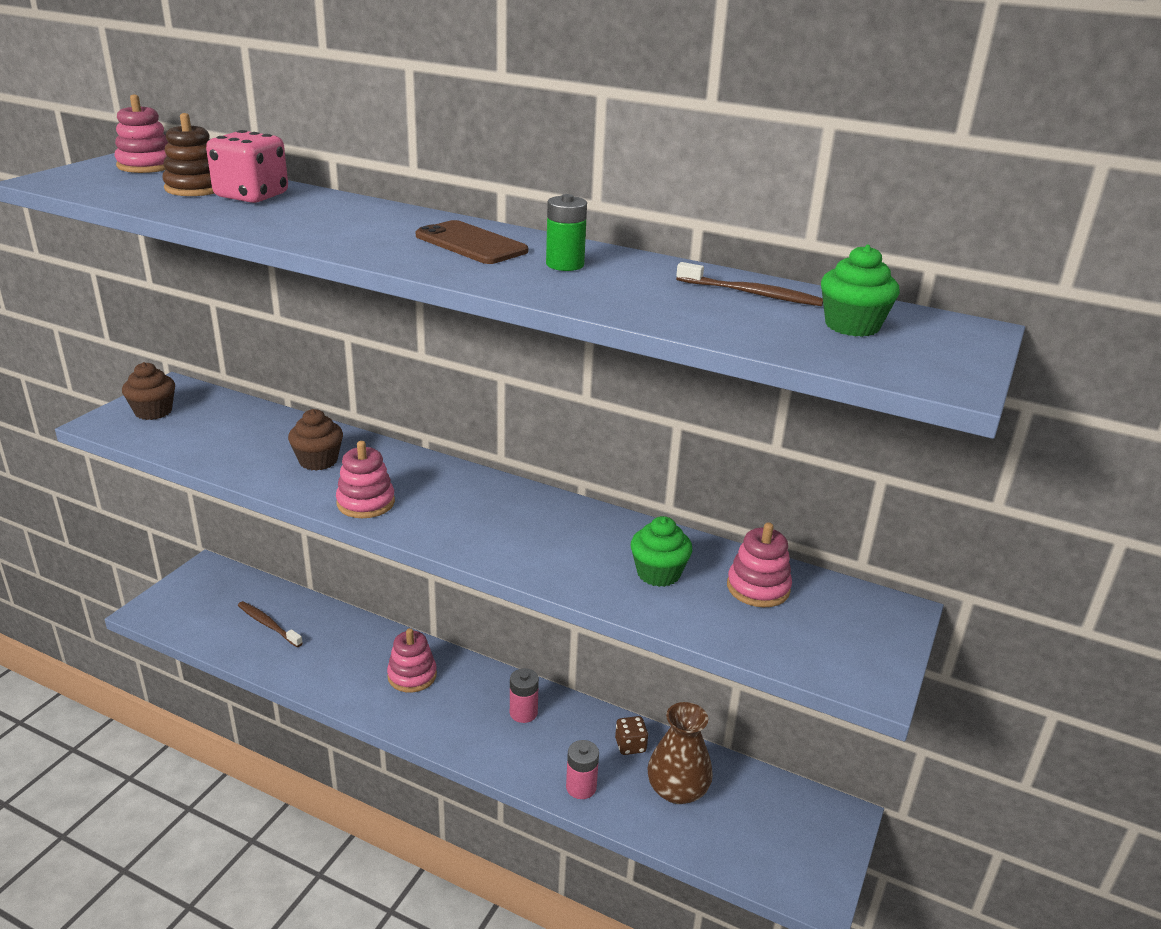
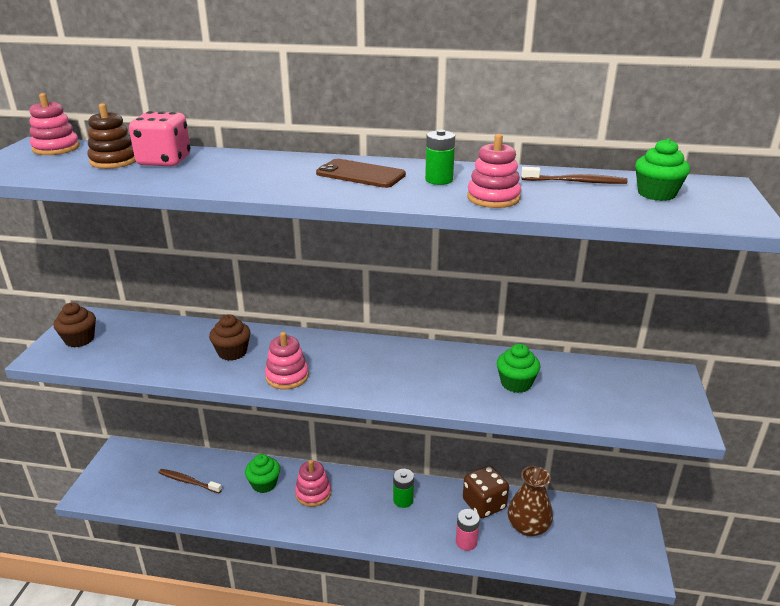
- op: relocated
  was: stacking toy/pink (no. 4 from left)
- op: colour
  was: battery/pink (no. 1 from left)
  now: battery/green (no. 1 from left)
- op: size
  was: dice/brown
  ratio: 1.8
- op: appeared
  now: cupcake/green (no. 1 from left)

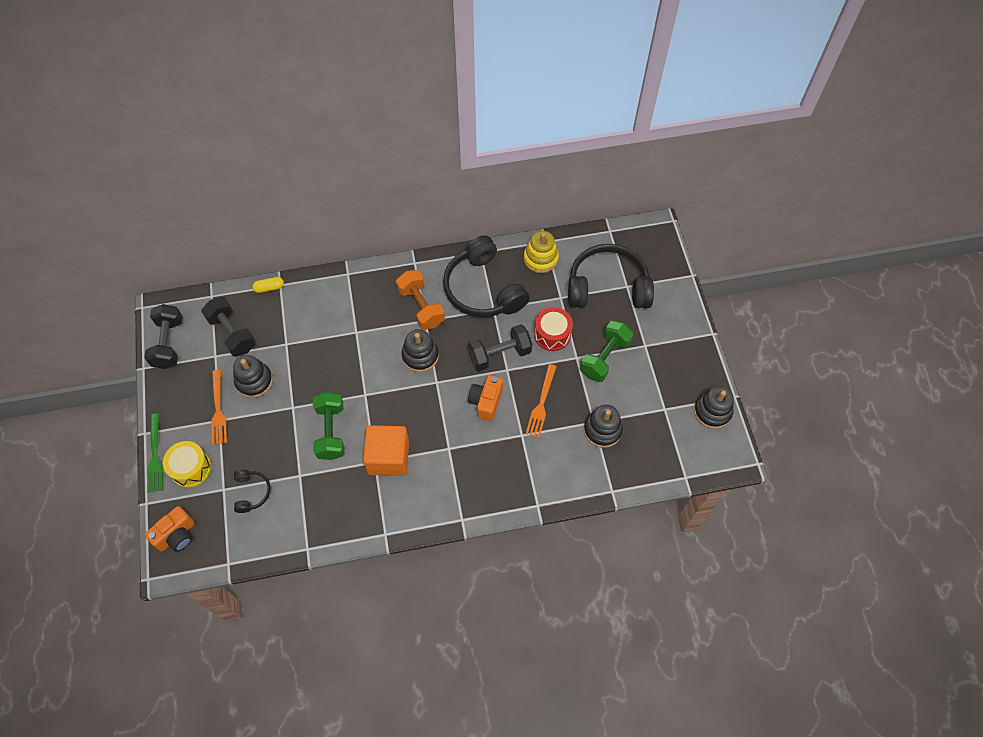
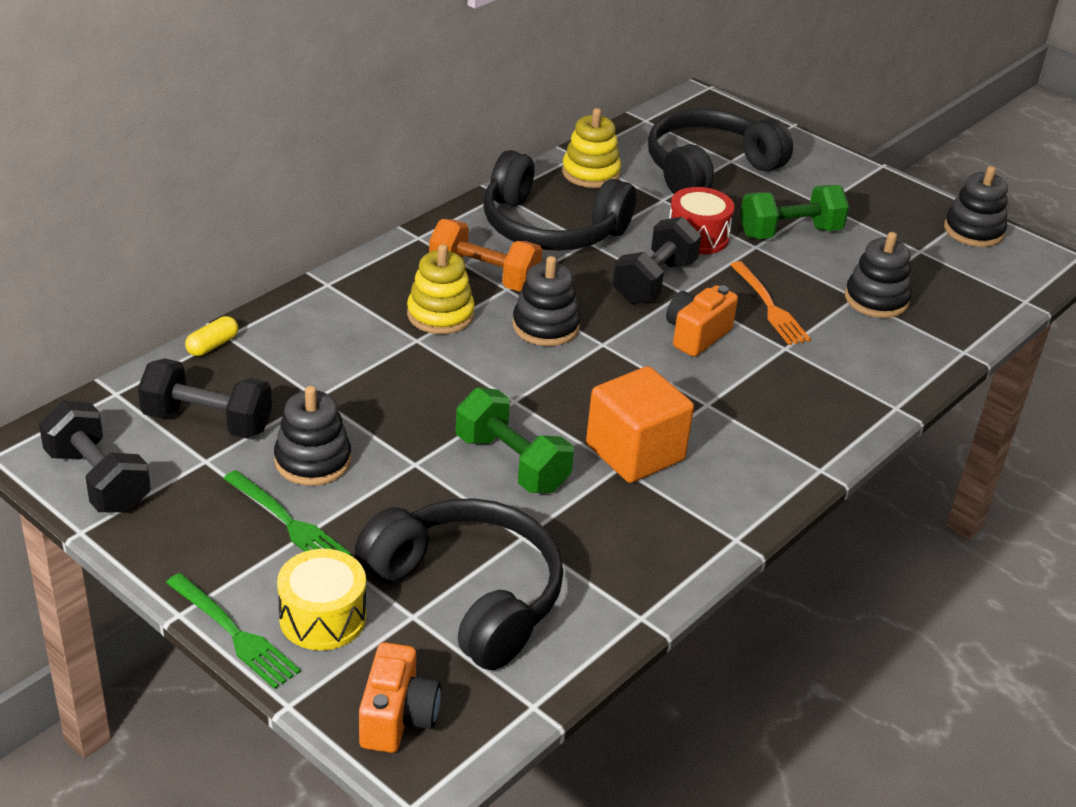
- op: spun
  was: dumbbell/green (no. 2 from left)
  clockwise: 75
- op: colour
  was: fork/orange (no. 1 from left)
  now: fork/green (no. 2 from left)
- op: spun
  was: camera/orange (no. 2 from left)
  clockwise: 60
- op: size
  was: headphones/black (no. 1 from left)
  ratio: 2.2
- op: appeared
  now: stacking toy/yellow (no. 1 from left)

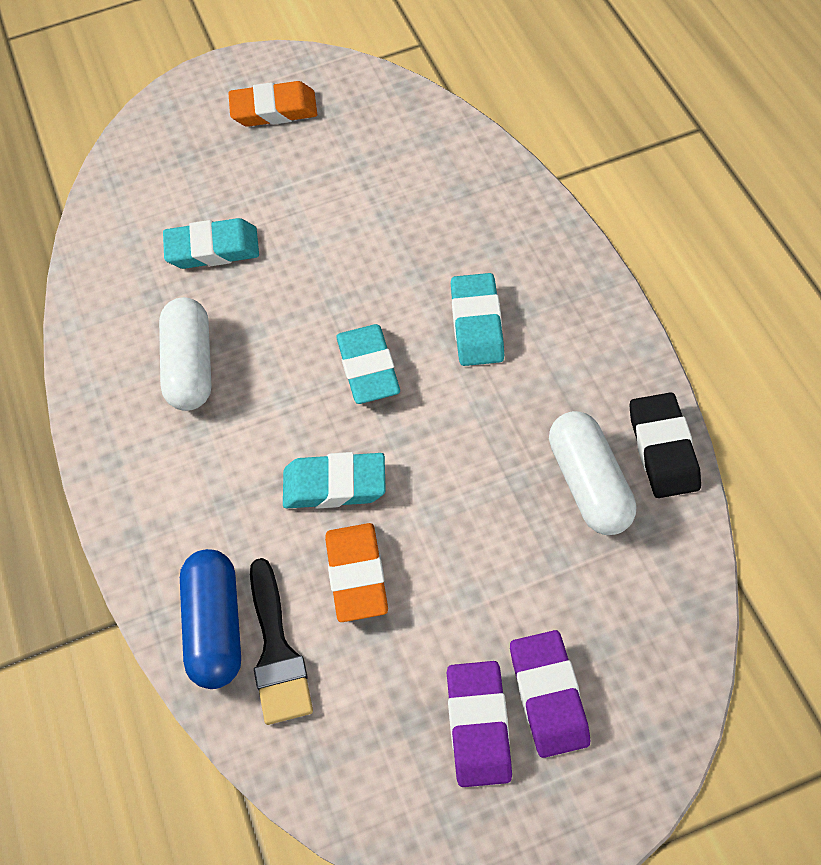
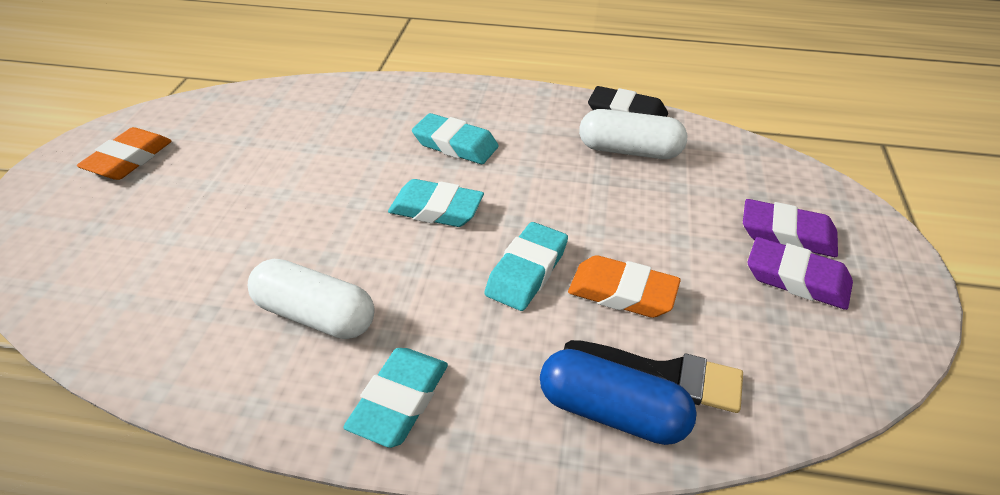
- op: relocated
  was: eraser/turquoise (no. 1 from left)

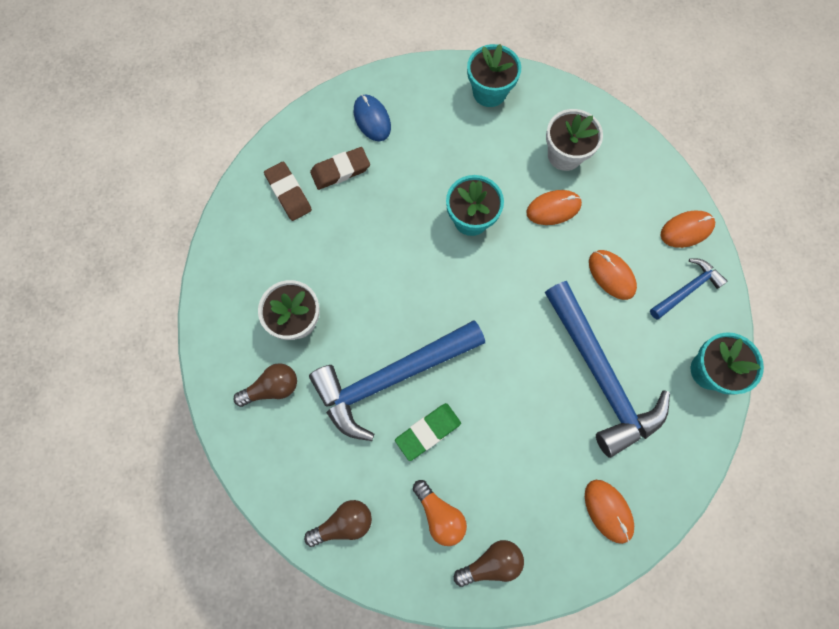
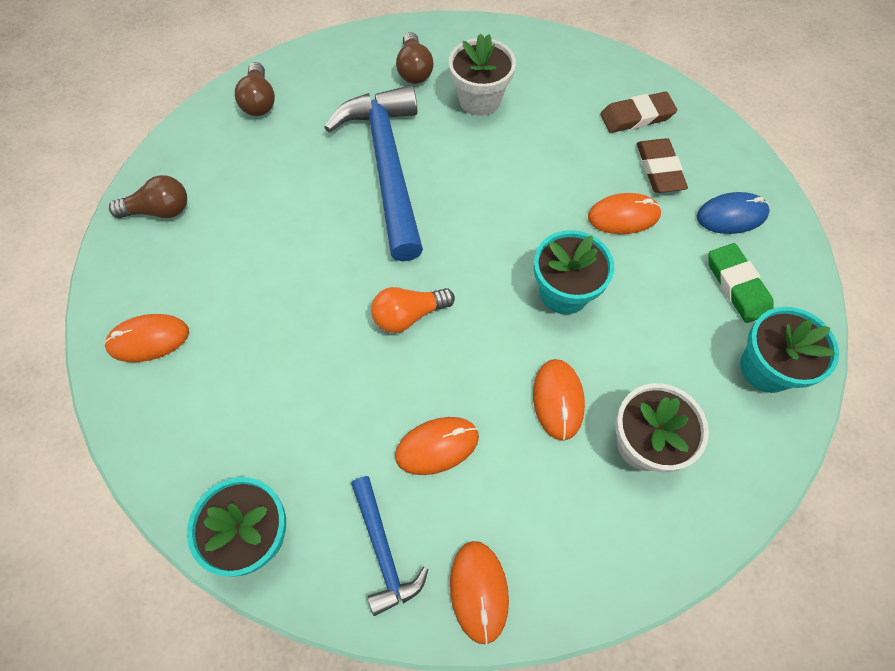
- op: missing
  was: hammer/blue (no. 2 from left)
- op: relocated
  was: eraser/green
- op: relocated
  was: light bulb/orange
- op: spun
  was: light bulb/brown (no. 3 from left in the first image)
  clockwise: -90
- op: appeared
  now: mouse/orange (no. 5 from left)

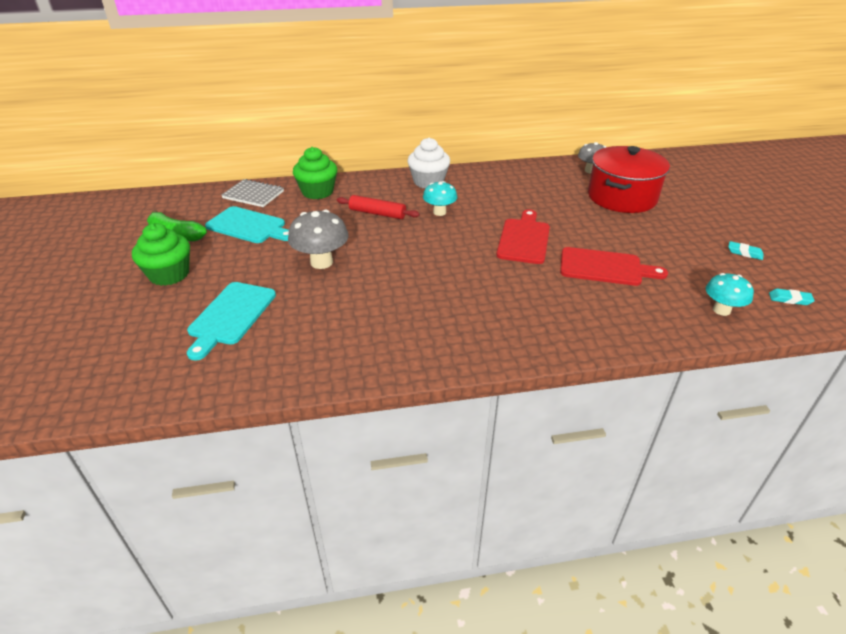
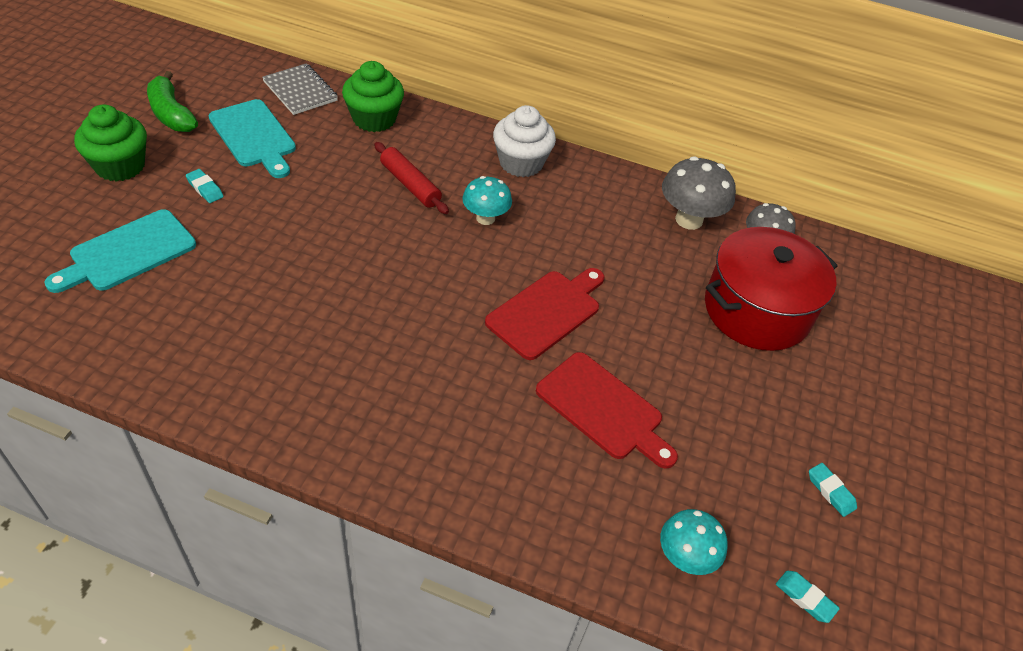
- op: relocated
  was: mushroom/grey (no. 1 from left)
- op: appeared
  now: eraser/turquoise (no. 1 from left)

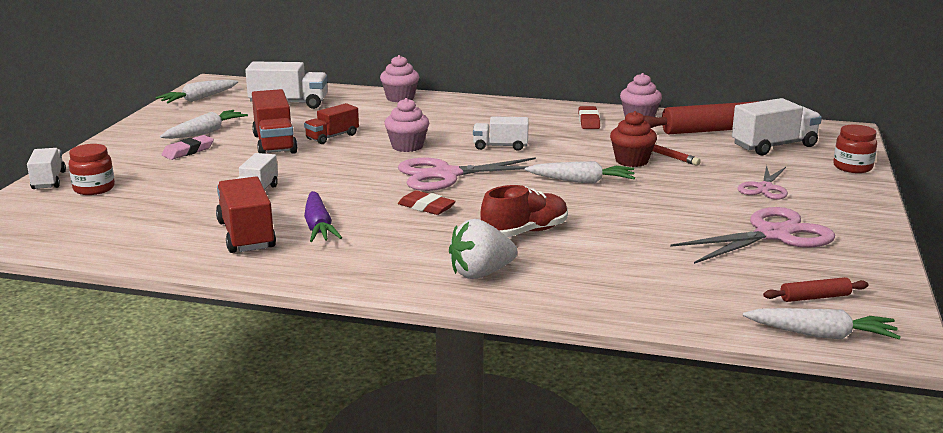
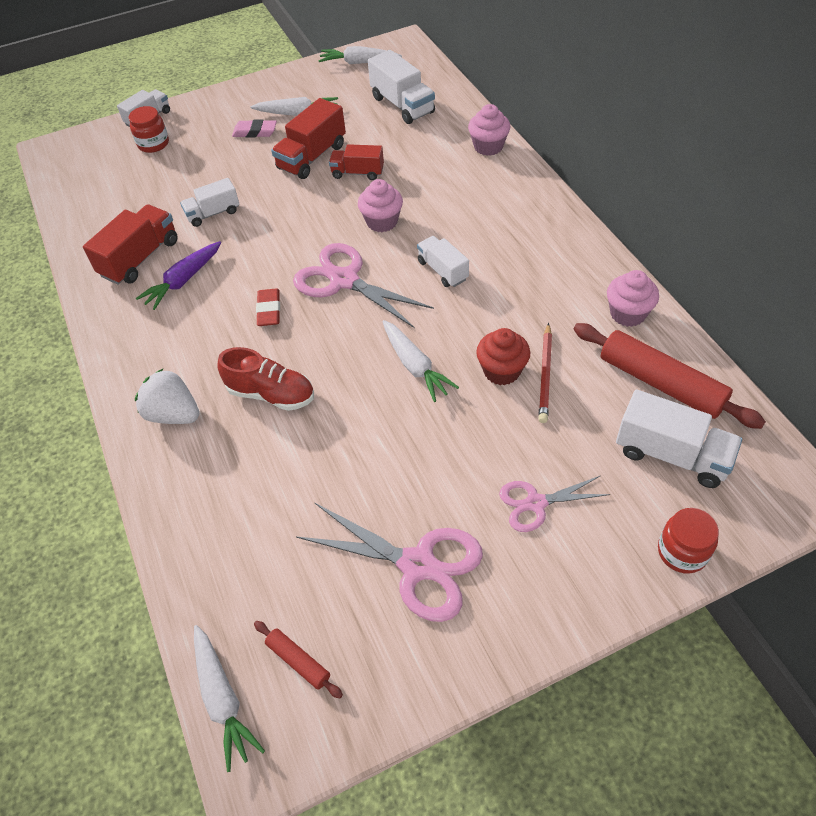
- op: missing
  was: eraser/red (no. 2 from left)

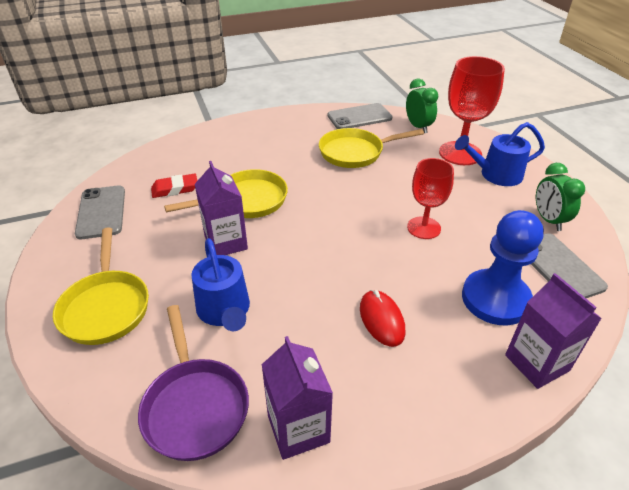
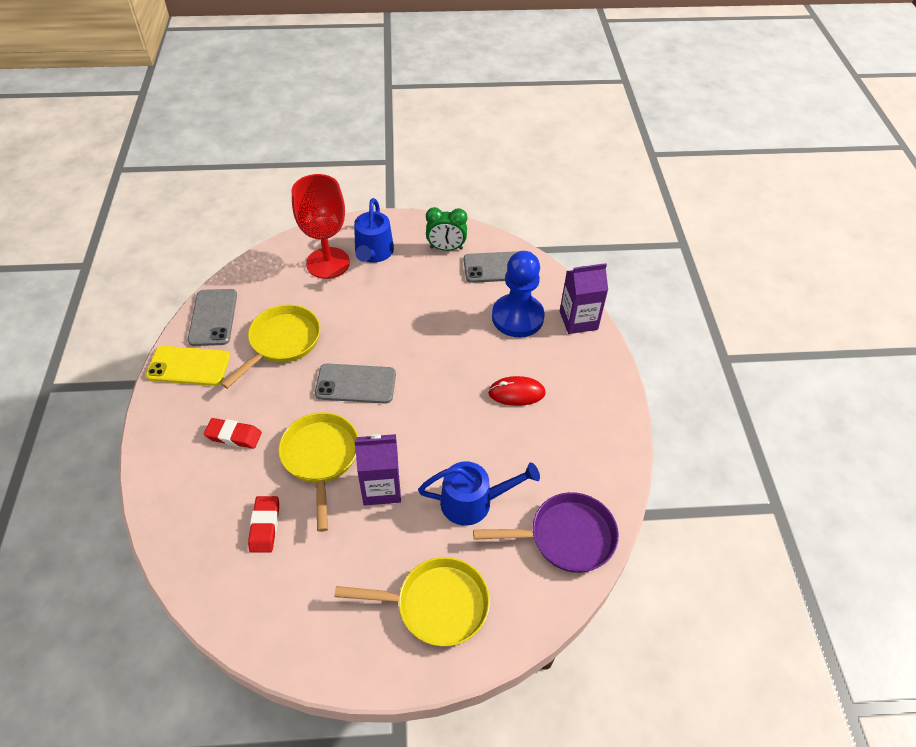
- op: missing
  was: clock/green (no. 1 from left)
- op: spun
  was: pan/yellow (no. 3 from left in the first image)
  clockwise: -150
- op: missing
  was: goblet/red (no. 1 from left)
- op: relocated
  was: phone/grey (no. 1 from left in the first image)
  now: phone/grey (no. 2 from left)
- op: missing
  was: carton/purple (no. 2 from left)
- op: appeared
  now: phone/yellow
- op: appeared
  now: eraser/red (no. 1 from left)

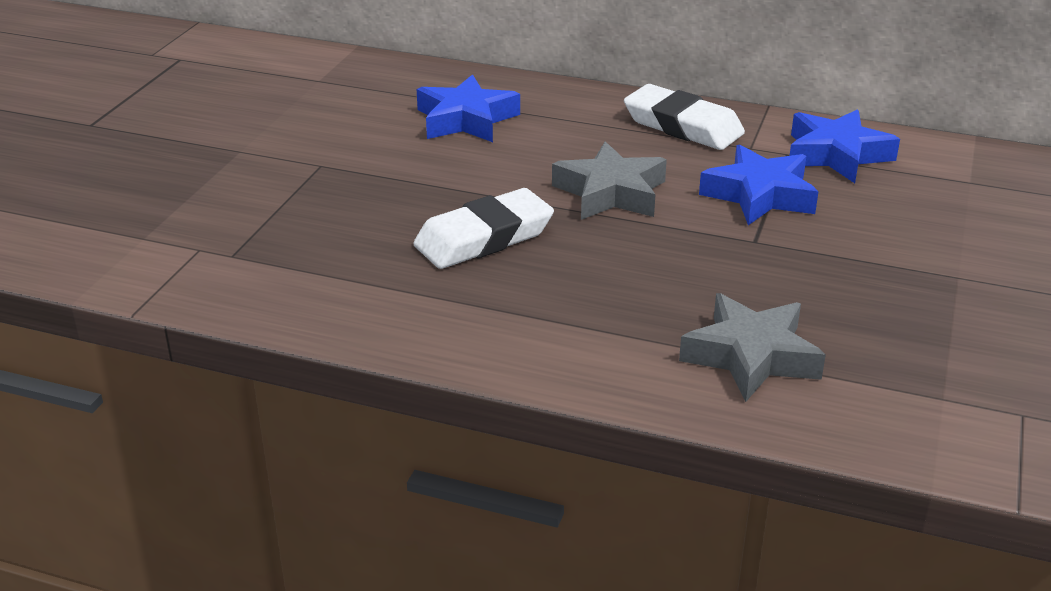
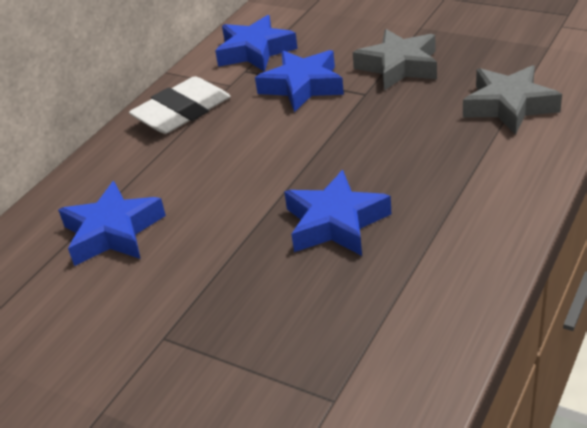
- op: relocated
  was: star/grey (no. 1 from left)
- op: exchanged
  was: eraser/white (no. 1 from left)
  now: star/blue (no. 4 from left)

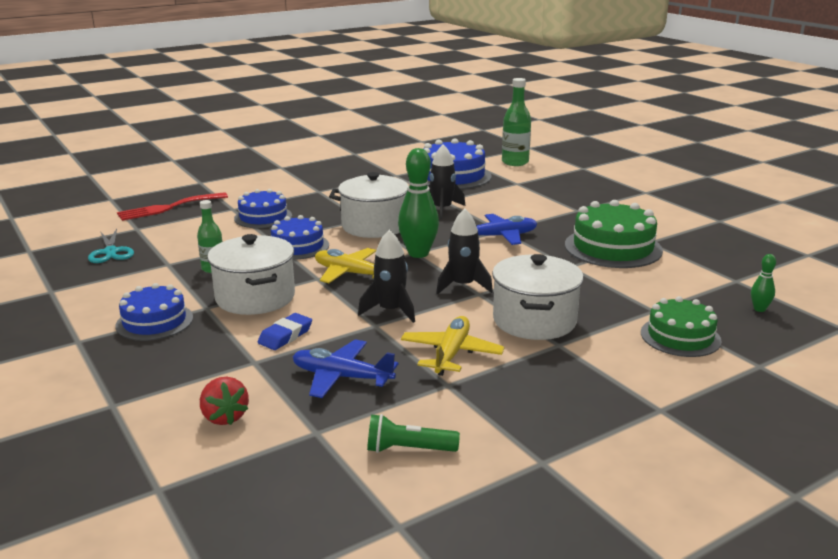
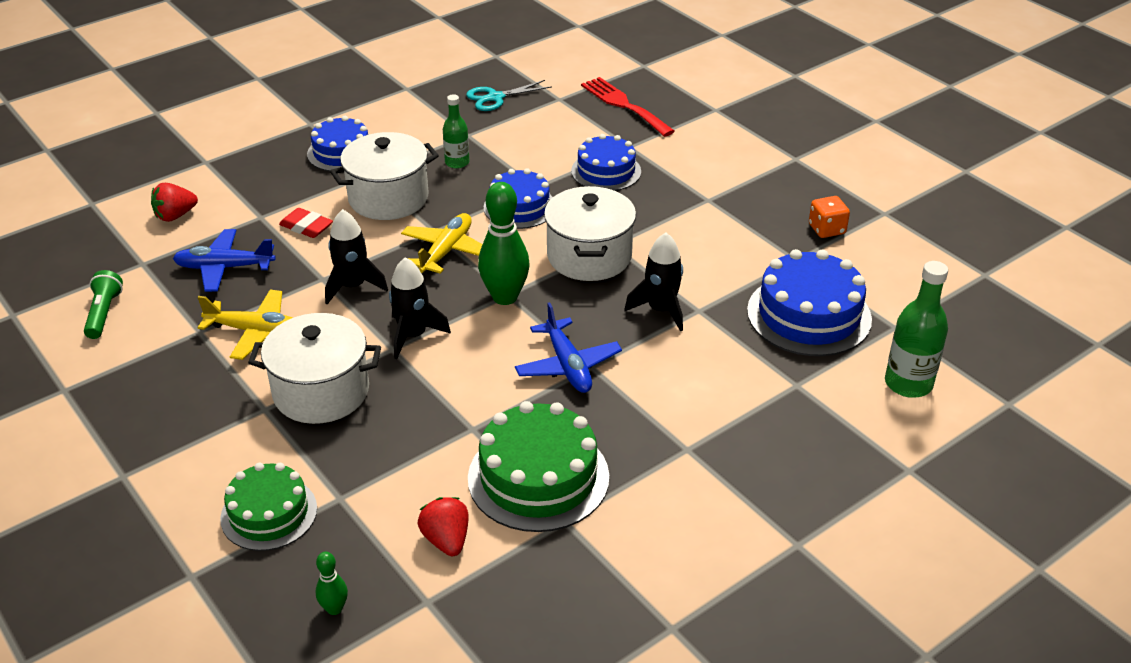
- op: colour
  was: eraser/blue
  now: eraser/red
- op: spun
  was: plane/blue (no. 1 from left)
  clockwise: -105
- op: appeared
  now: dice/orange
- op: appeared
  now: strawberry/red (no. 2 from left)

